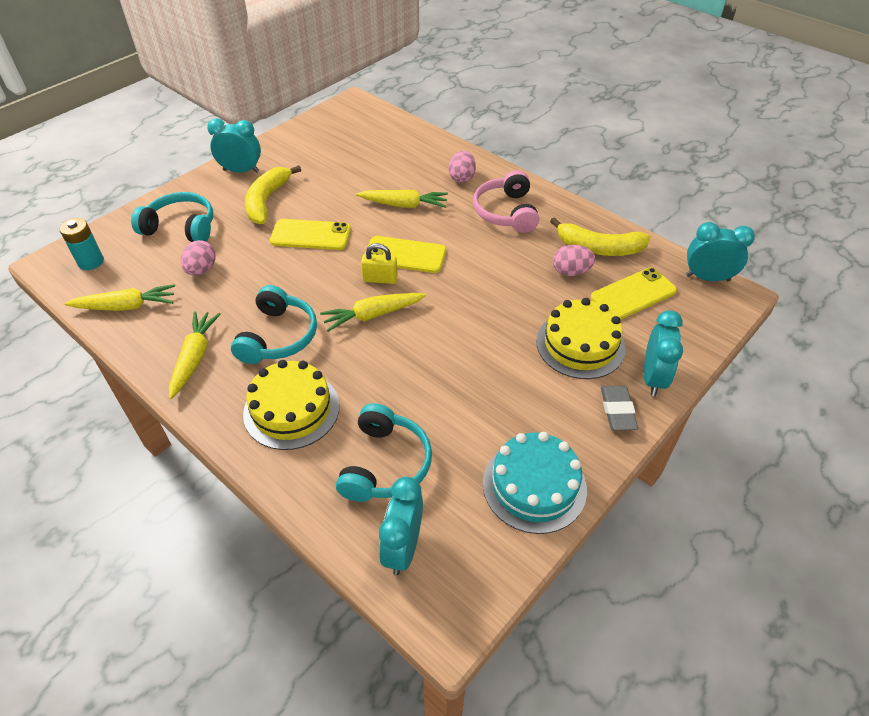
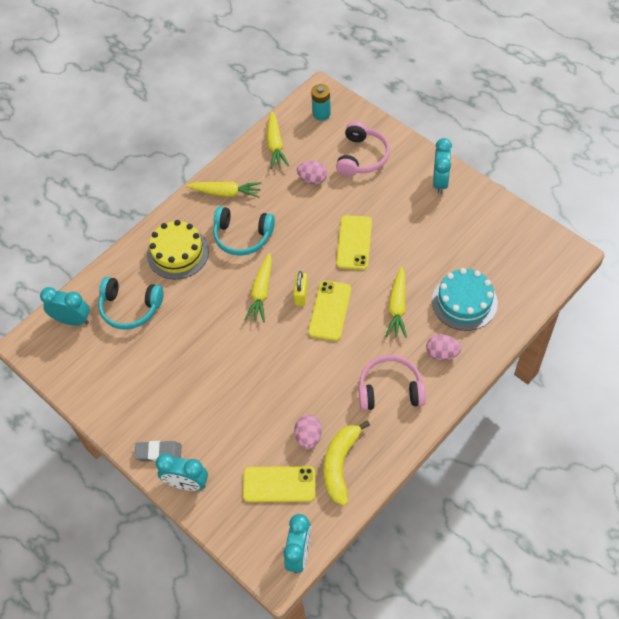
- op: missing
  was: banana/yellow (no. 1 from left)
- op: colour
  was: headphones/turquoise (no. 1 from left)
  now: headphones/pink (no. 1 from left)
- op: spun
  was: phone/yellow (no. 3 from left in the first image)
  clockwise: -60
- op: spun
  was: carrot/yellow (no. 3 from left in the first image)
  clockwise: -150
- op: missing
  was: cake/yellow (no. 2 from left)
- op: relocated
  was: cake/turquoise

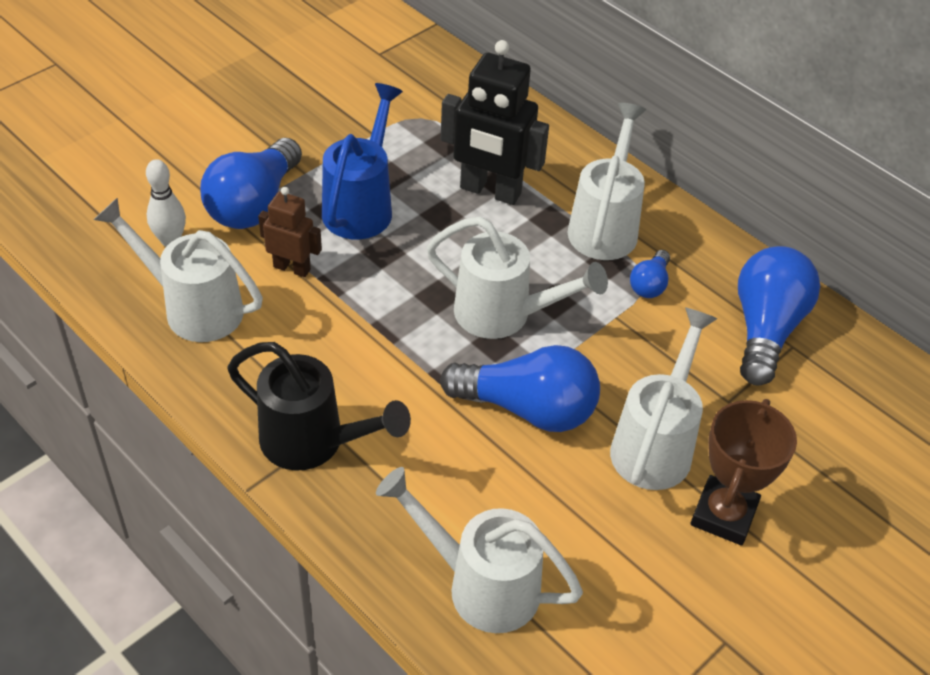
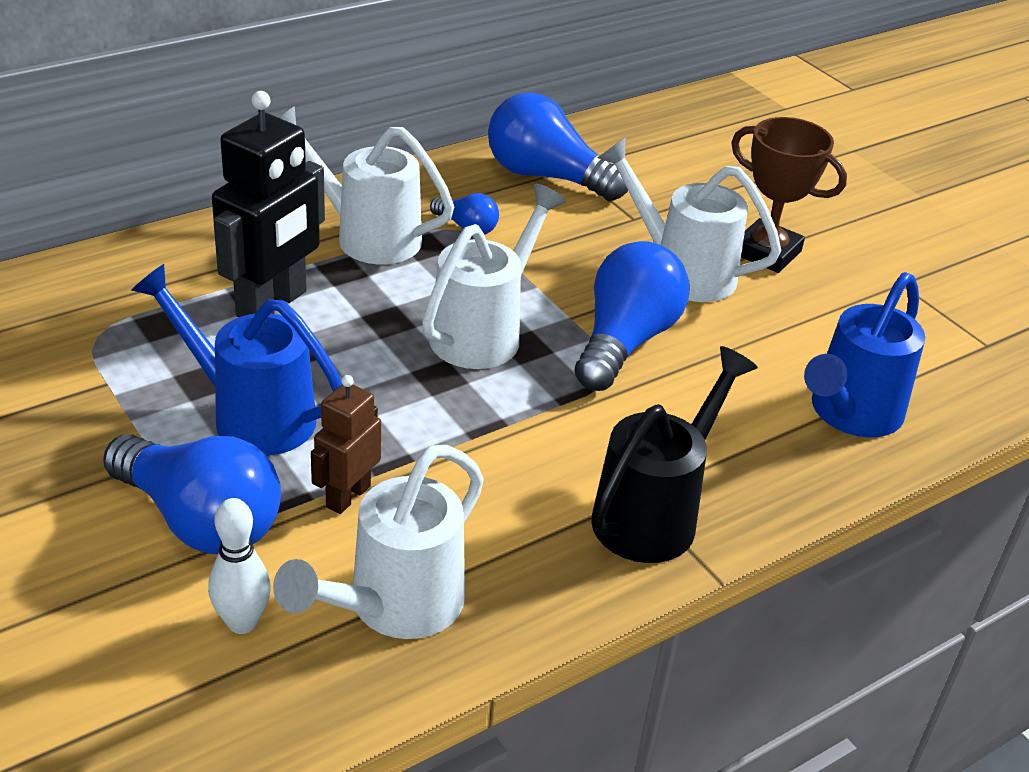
- op: colour
  was: watering can/white (no. 2 from left)
  now: watering can/blue (no. 2 from left)

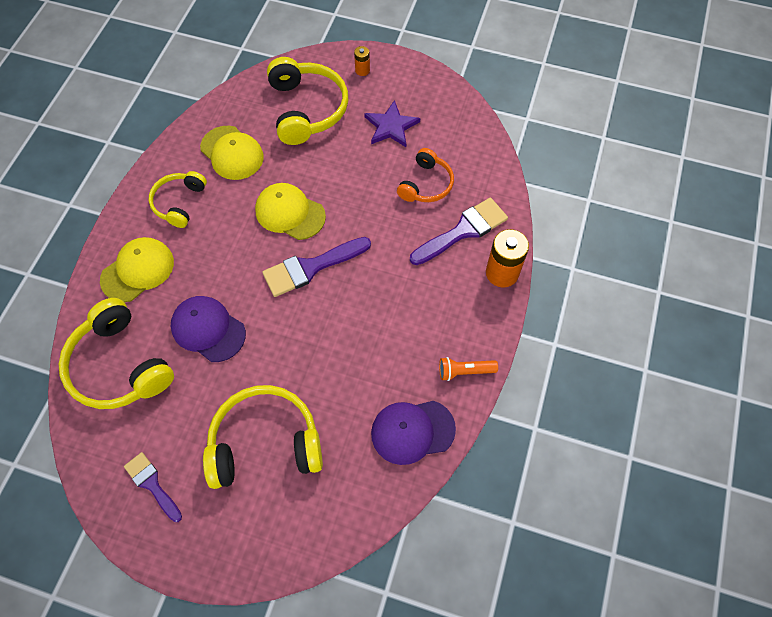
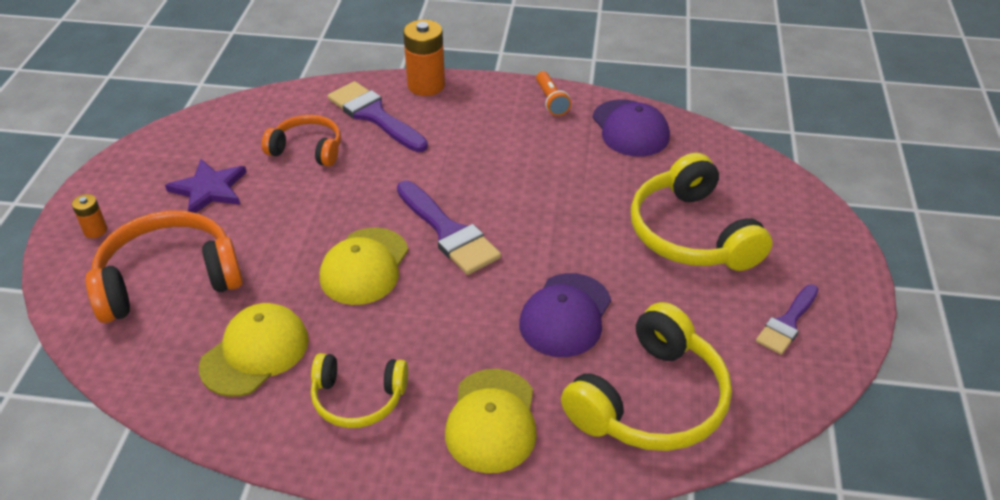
- op: colour
  was: headphones/yellow (no. 4 from left)
  now: headphones/orange (no. 1 from left)
- op: spun
  was: cap/yellow (no. 1 from left in the first image)
  clockwise: -120

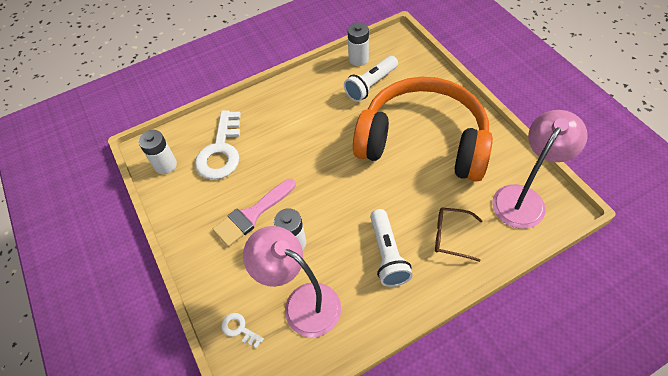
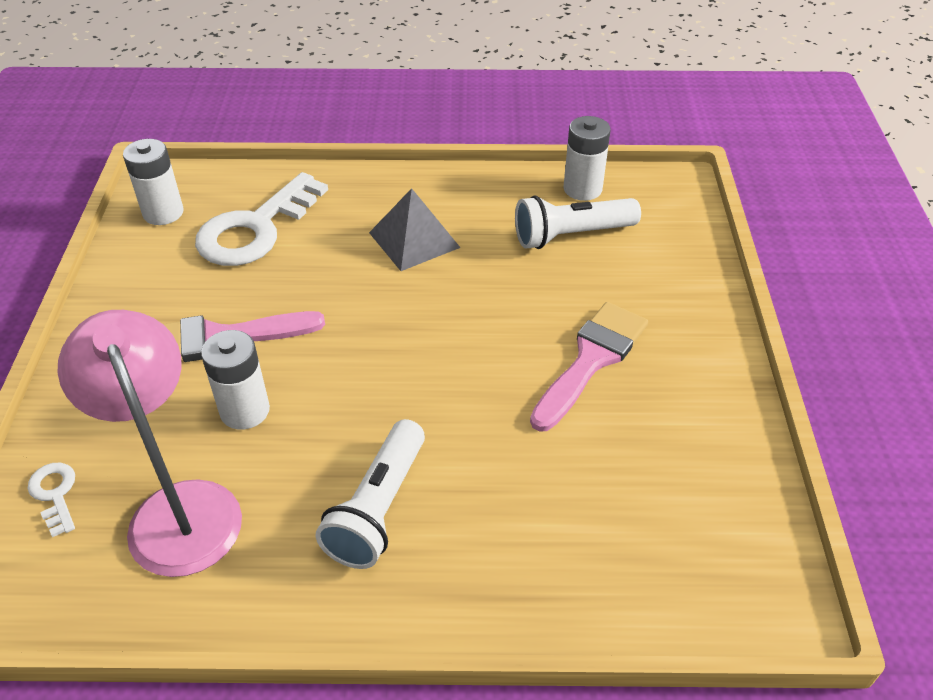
- op: exchanged
  was: headphones/orange
  now: brush/pink (no. 2 from left)
- op: missing
  was: lamp/pink (no. 2 from left)
- op: missing
  was: glasses/brown
- op: appeared
  now: pyramid/grey

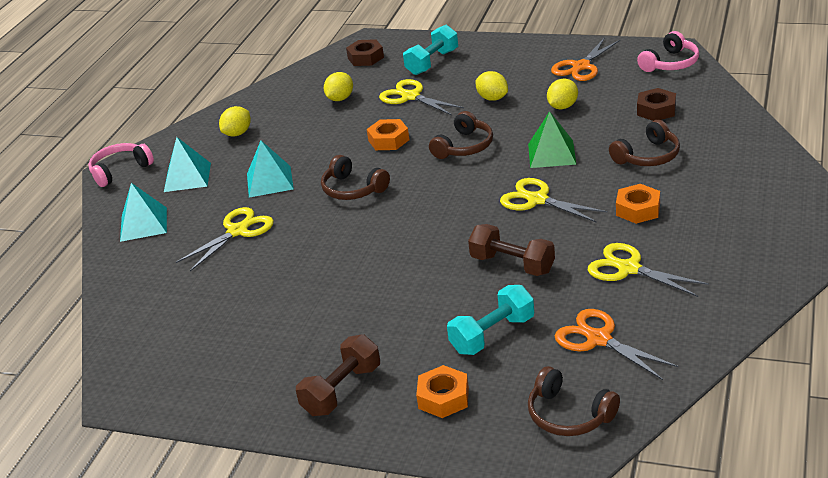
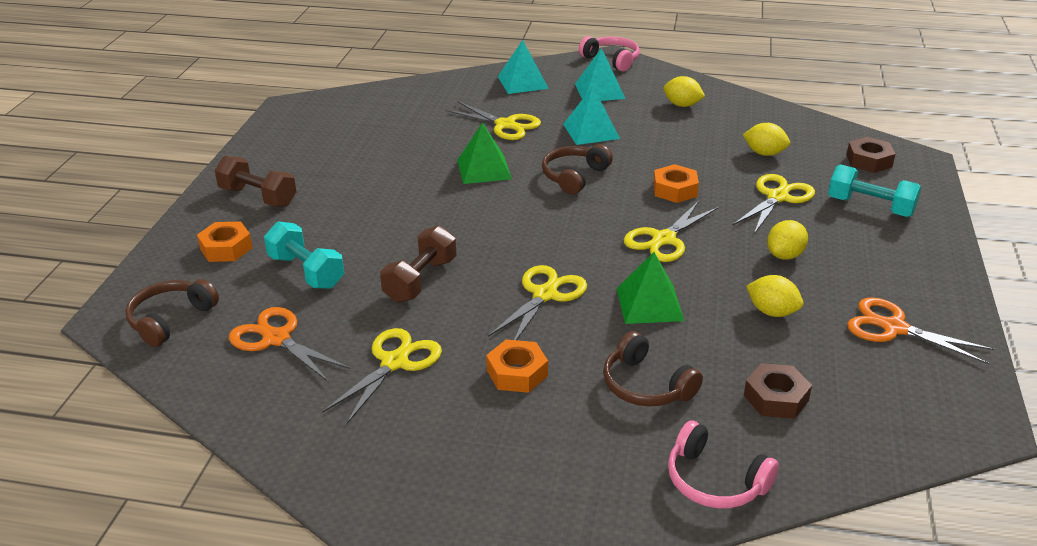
- op: relocated
  was: headphones/pink (no. 2 from left)
- op: exchanged
  was: headphones/brown (no. 2 from left)
  now: scissors/yellow (no. 4 from left)
- op: spun
  was: scissors/orange (no. 2 from left in the first image)
  clockwise: -90
- op: appeared
  now: pyramid/green (no. 1 from left)

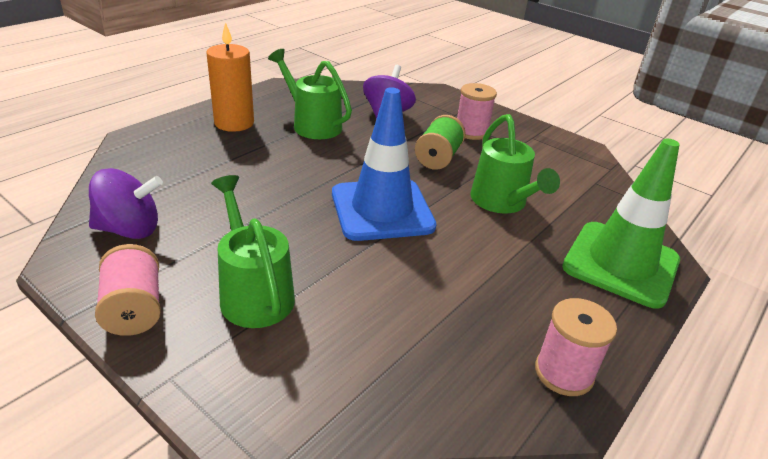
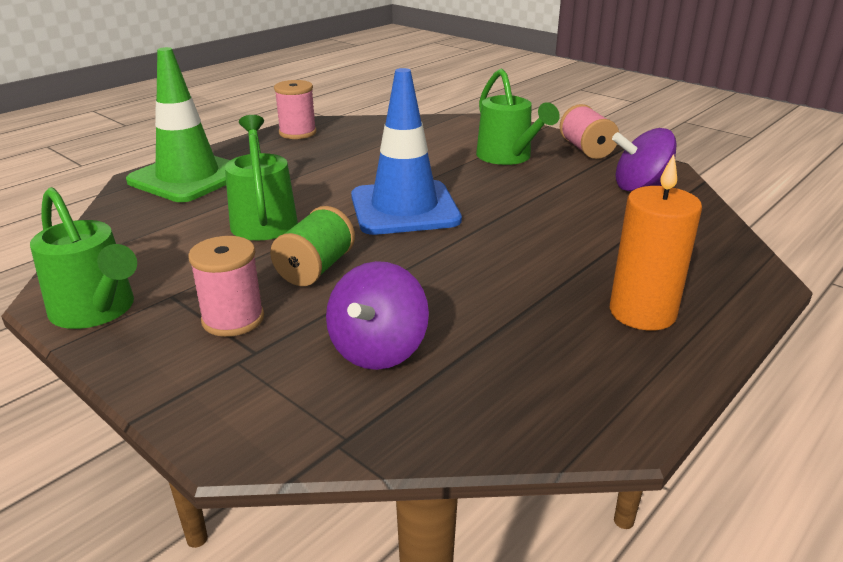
- op: relocated
  was: watering can/green (no. 2 from left in the first image)
  now: watering can/green (no. 1 from left)

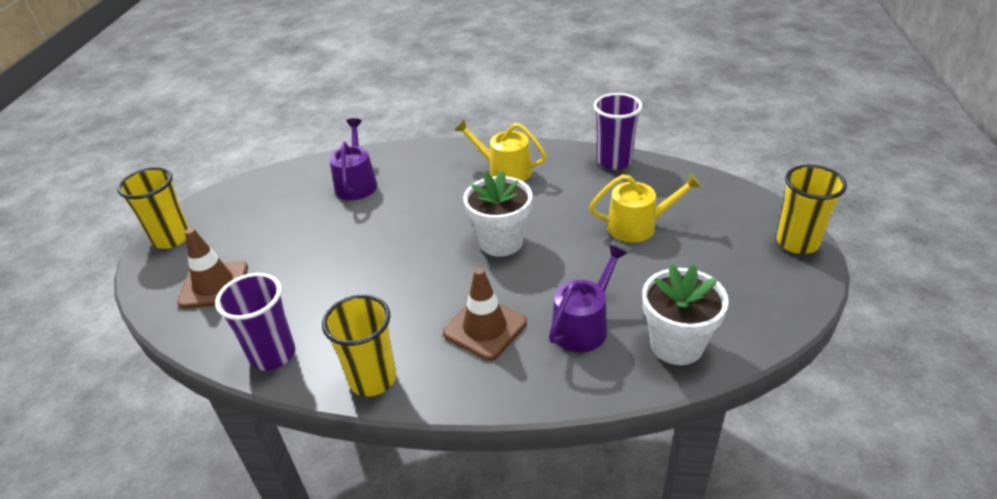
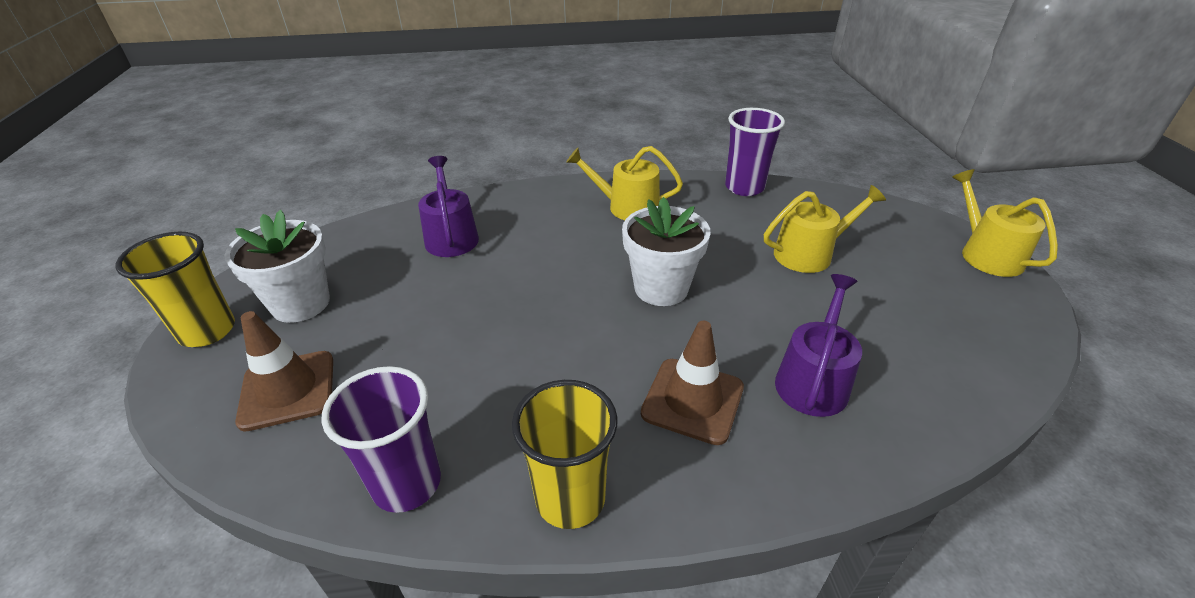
- op: exchanged
  was: cup/yellow (no. 3 from left)
  now: watering can/yellow (no. 3 from left)
- op: relocated
  was: flower pot/white (no. 2 from left in the first image)
  now: flower pot/white (no. 1 from left)

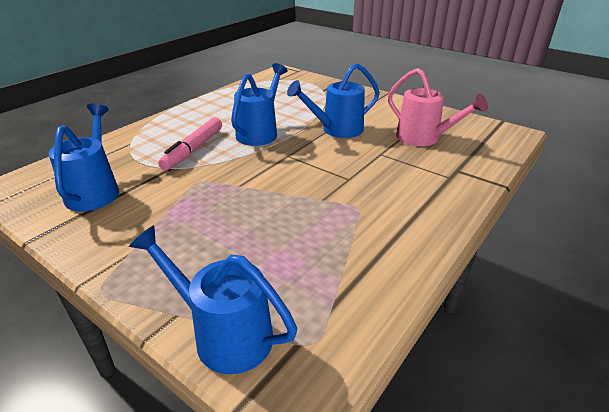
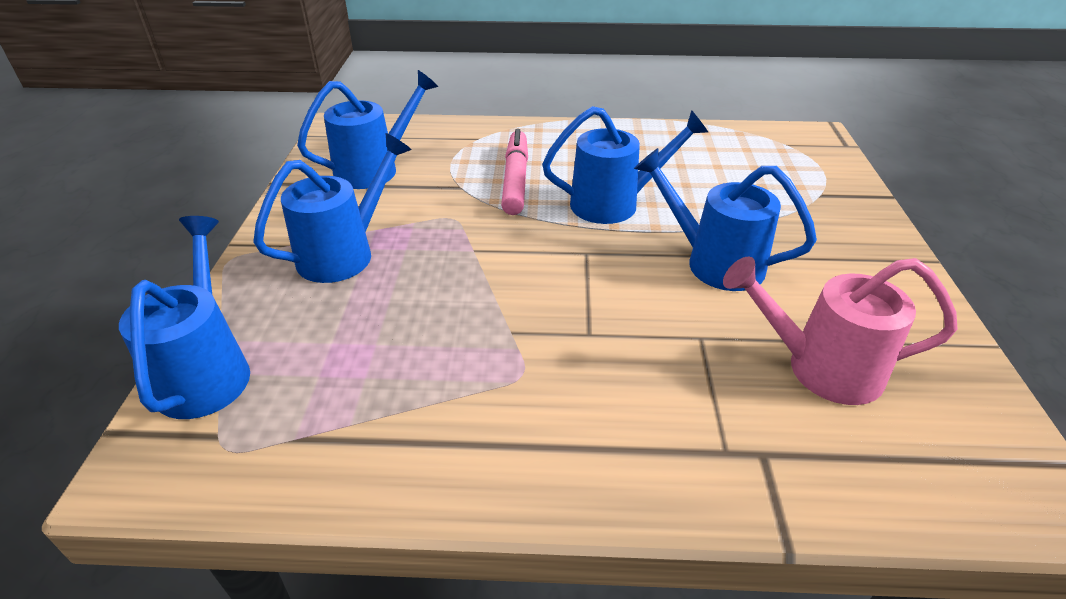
- op: spun
  was: watering can/pink
  clockwise: 90
- op: spun
  was: marker/pink
  clockwise: 105
- op: appeared
  now: watering can/blue (no. 2 from left)

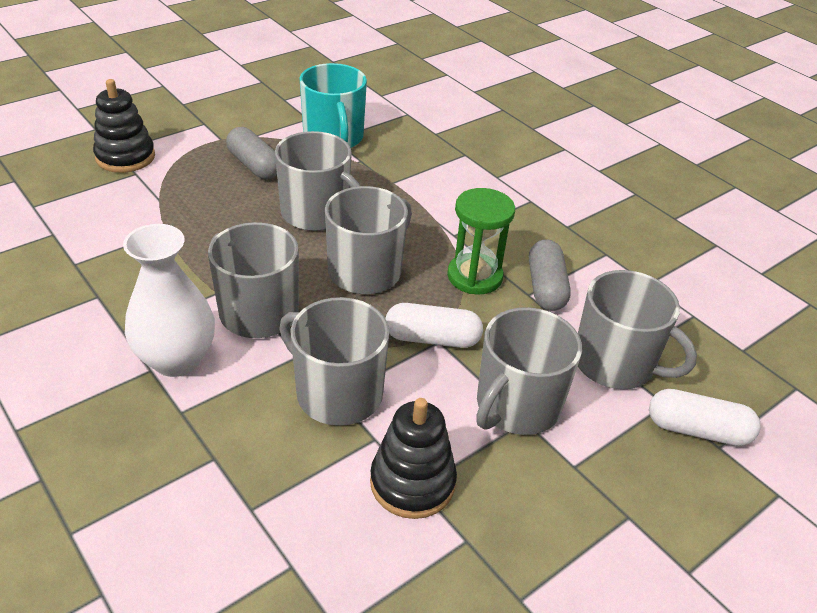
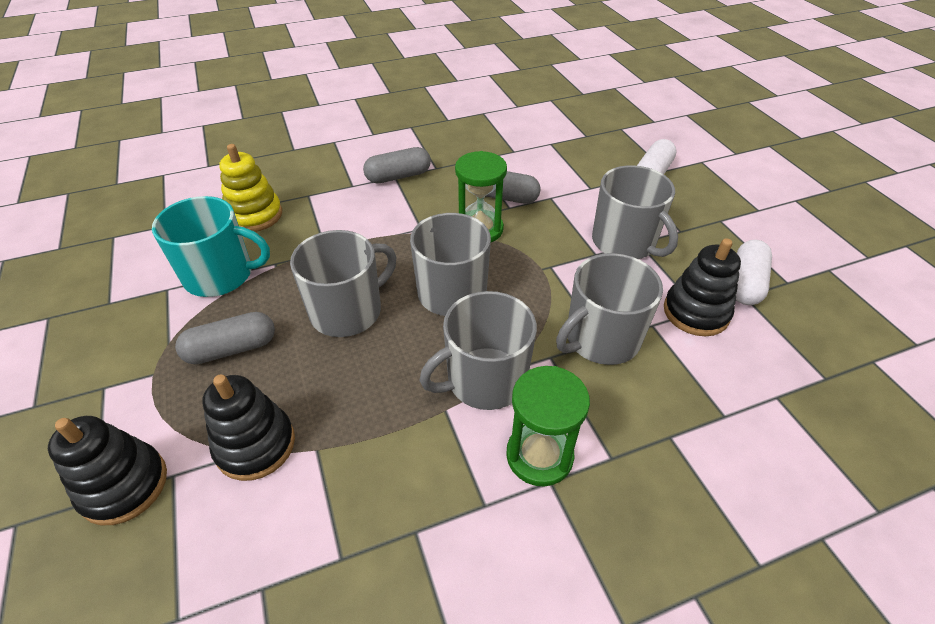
- op: exchanged
  was: vase/white
  now: hourglass/green (no. 2 from left)
- op: missing
  was: mug/grey (no. 6 from left)
- op: relocated
  was: capsule/white (no. 1 from left in the first image)
  now: capsule/white (no. 2 from left)
- op: appeared
  now: stacking toy/yellow
- op: appeared
  now: capsule/grey (no. 2 from left)
- op: appeared
  now: stacking toy/black (no. 2 from left)

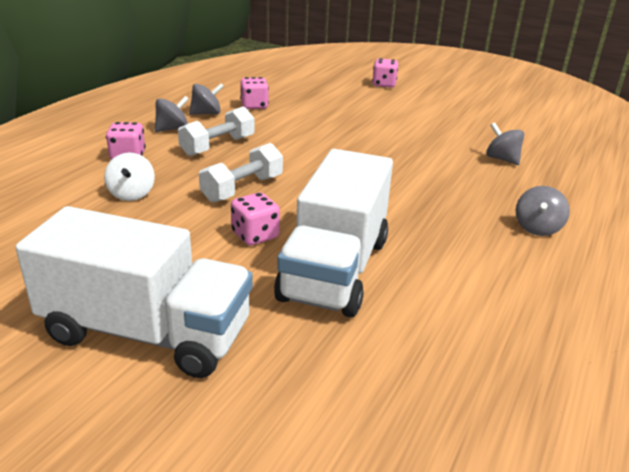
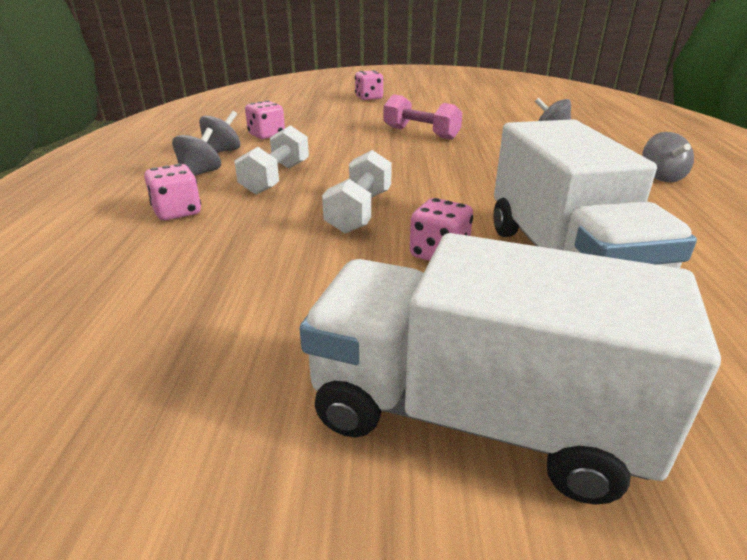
- op: missing
  was: spinning top/white
- op: spun
  was: truck/white (no. 1 from left)
  clockwise: -150
- op: appeared
  now: dumbbell/pink

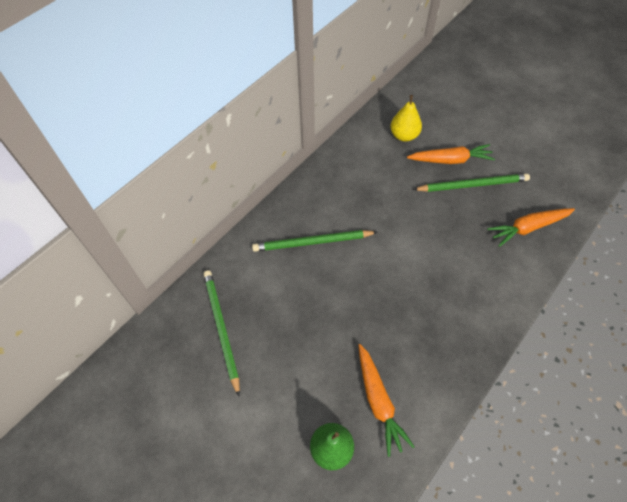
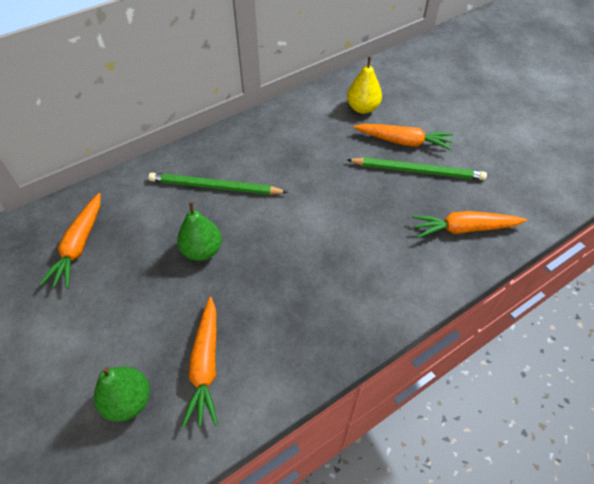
- op: exchanged
  was: pencil/green (no. 1 from left)
  now: carrot/orange (no. 1 from left)
- op: appeared
  now: pear/green (no. 2 from left)

